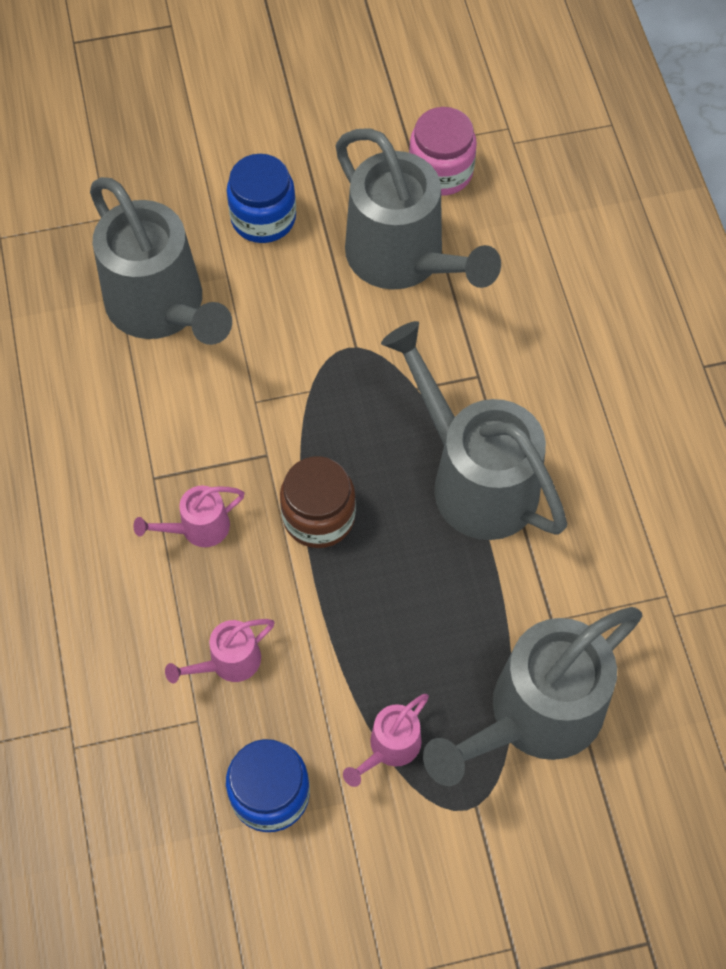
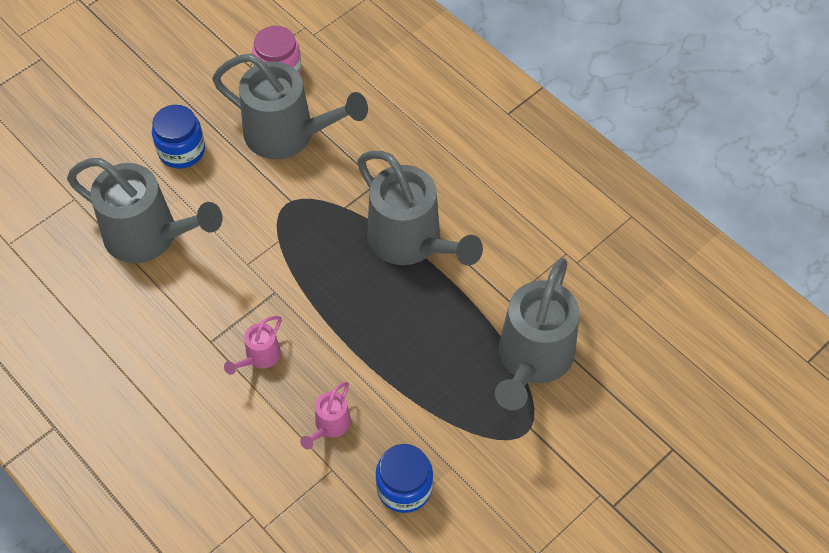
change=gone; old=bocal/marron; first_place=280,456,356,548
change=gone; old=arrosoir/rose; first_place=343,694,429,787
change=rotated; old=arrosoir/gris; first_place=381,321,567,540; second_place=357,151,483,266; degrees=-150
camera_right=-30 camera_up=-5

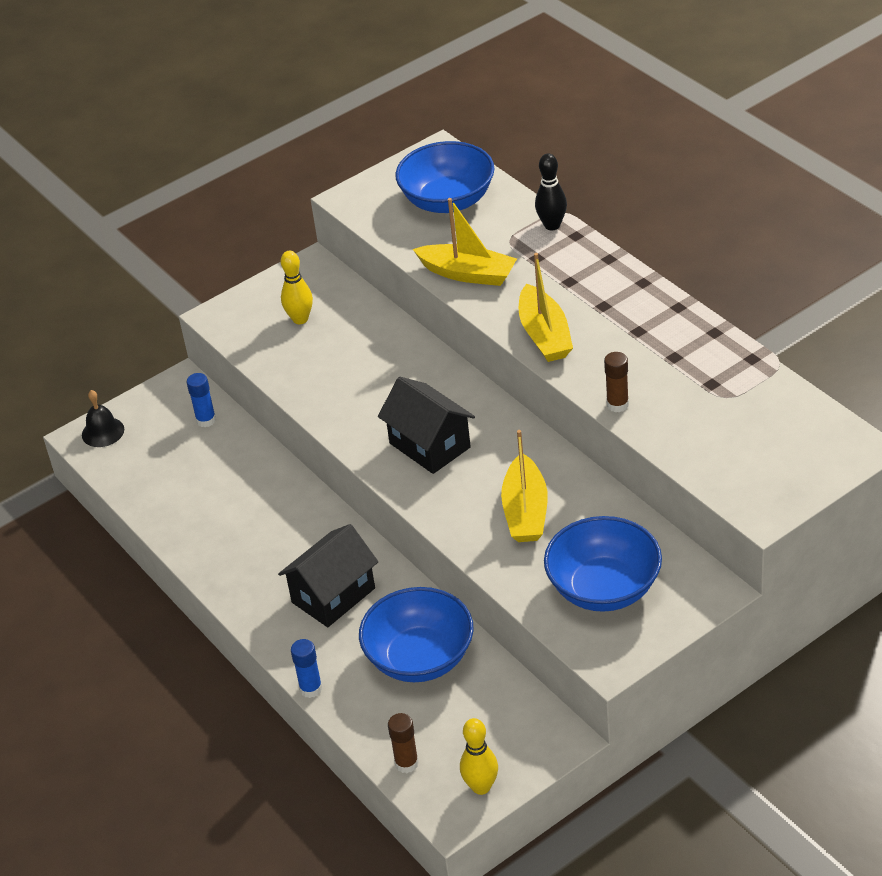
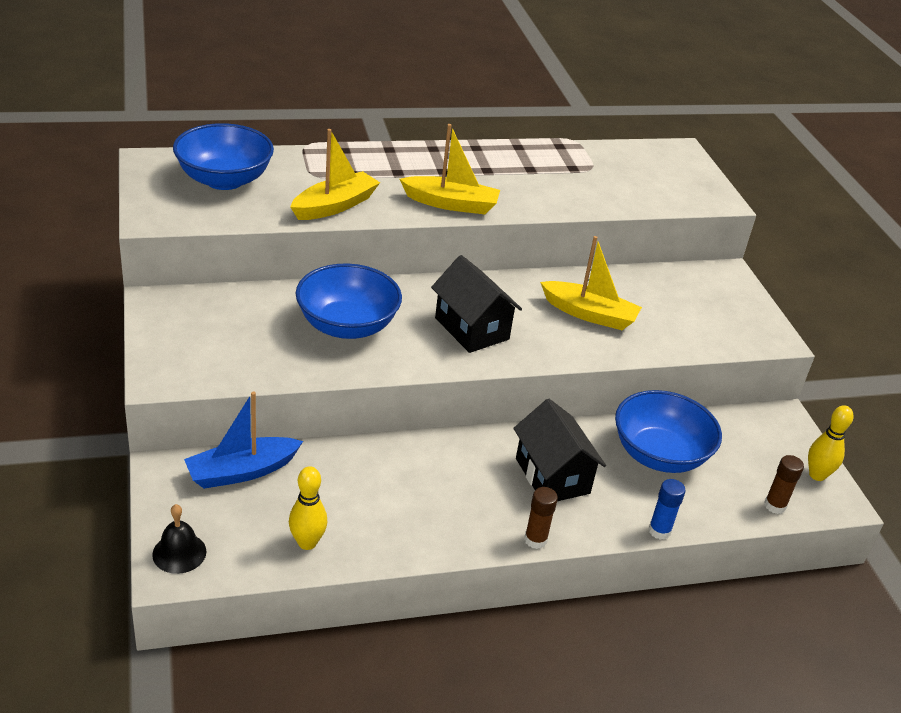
change=gone; old=quille/noir; first_place=535,153,567,230
change=shifted; old=quille/jaune; first_place=281,251,313,324; second_place=289,466,327,550
change=shifted; old=bol/bleu; first_place=544,516,662,612; second_place=296,263,402,339
change=shifted; old=bâton de colle/marron; first_place=604,352,629,413; second_place=524,487,558,549
change=swapped; old=bâton de colle/bleu; new=bateau/bleu; first_place=187,373,216,427; second_place=184,392,303,489
change=rotated; old=maison/noir; first_place=378,377,475,474; second_place=431,255,522,353; degrees=75
camera_right=-75 camera_up=-5

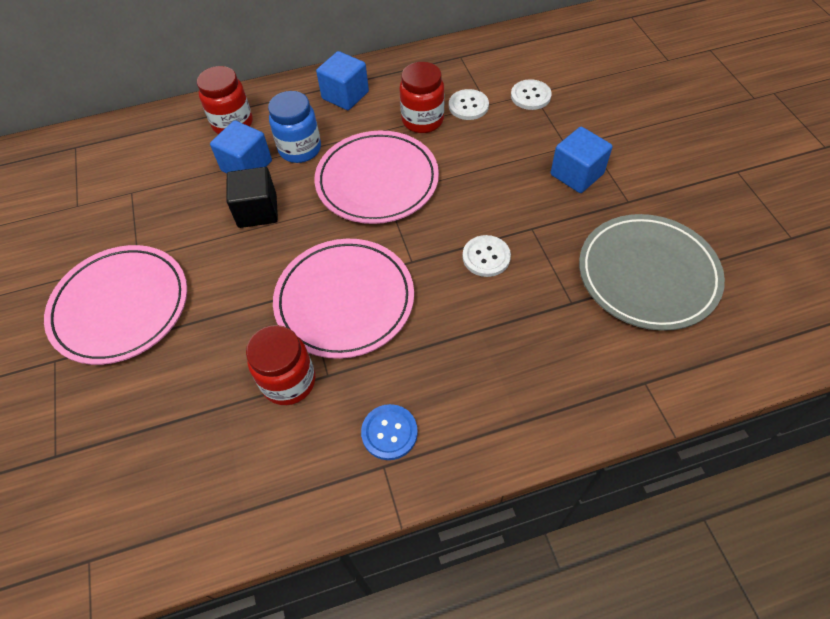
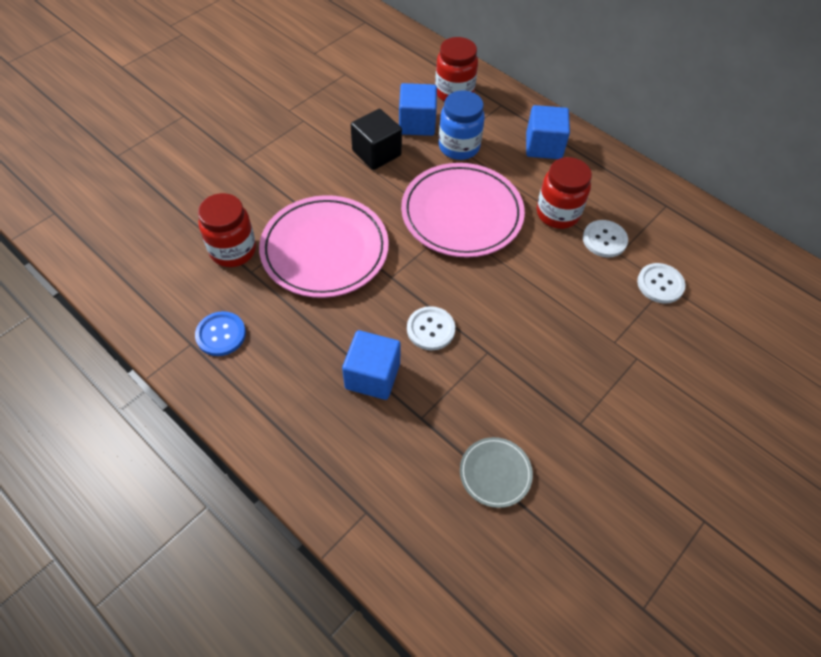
change=gone; old=assiette/rose; first_place=44,245,187,365
change=shifted; old=cube/bleu; first_place=551,127,613,193; second_place=342,330,401,400
change=scaled; old=assiette/gris; first_place=579,214,725,331; second_place=460,437,533,508; factor=0.47
camera_right=55 camera_up=0

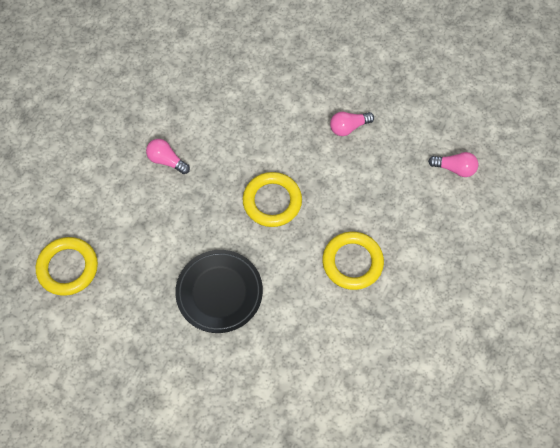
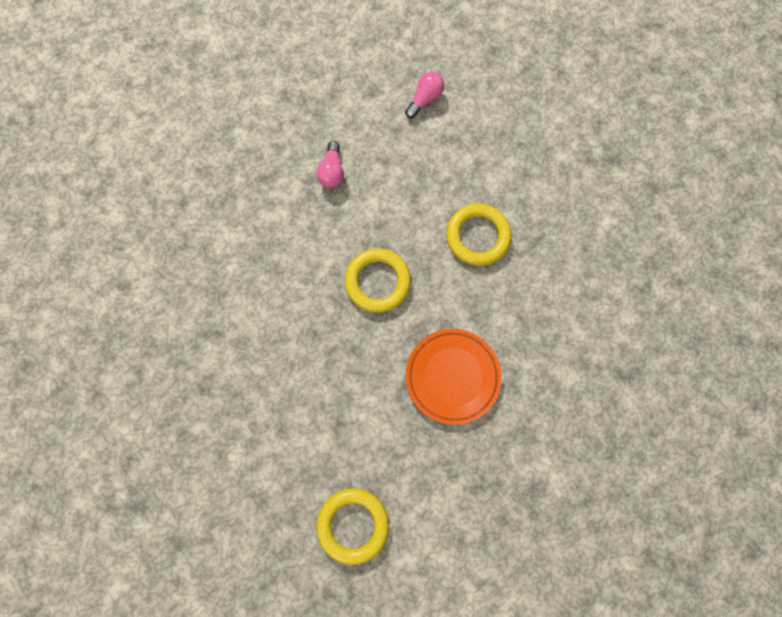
change=gone; old=ampoule/rose; first_place=146,139,190,174
change=repainted; old=assiette/noir; new=assiette/orange; first_place=175,250,263,333; second_place=406,329,502,425
camera_right=-65 camera_up=10

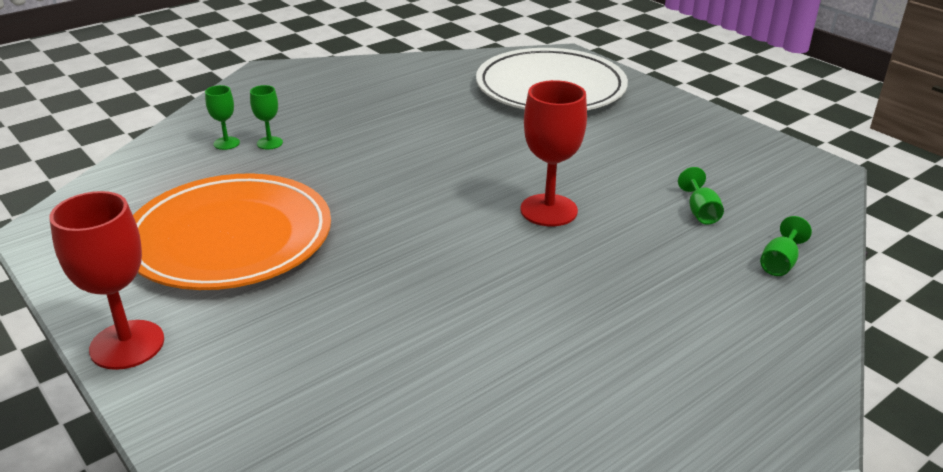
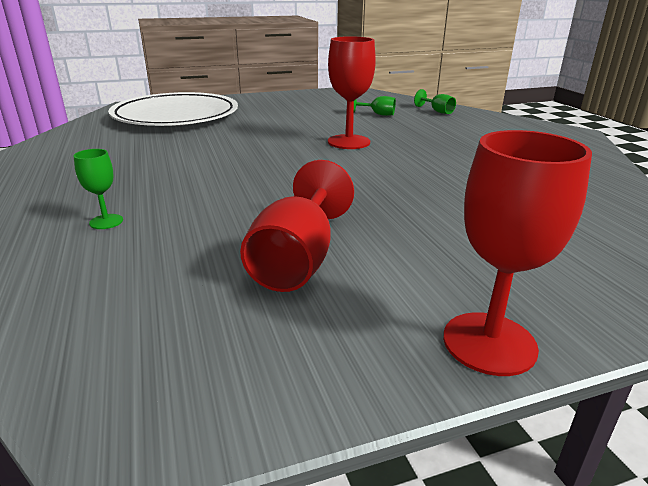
change=gone; old=verre à pied/vert; first_place=205,85,240,150
change=swapped; old=assiette/orange; new=verre à pied/rouge; first_place=133,174,331,290; second_place=240,160,354,292
camera_right=-70 camera_up=-5

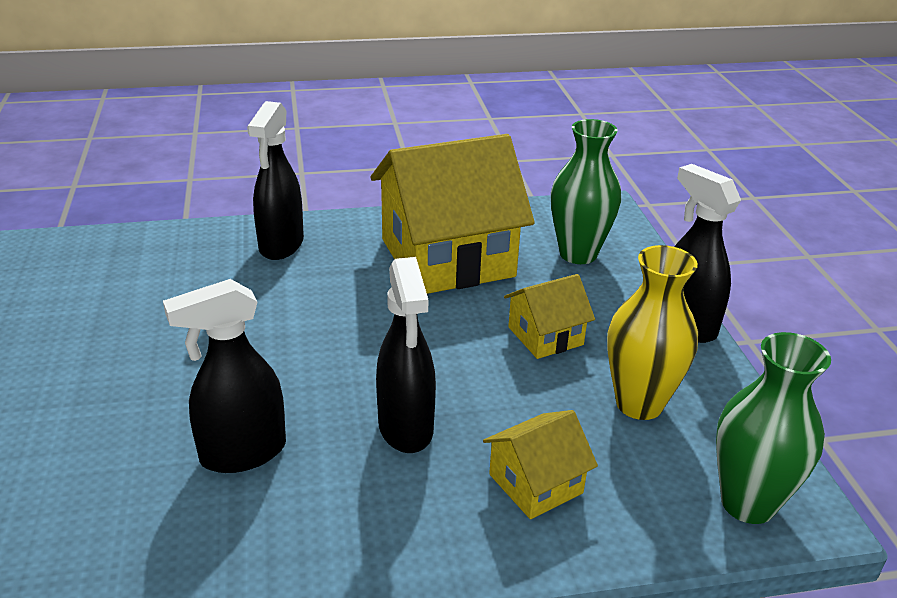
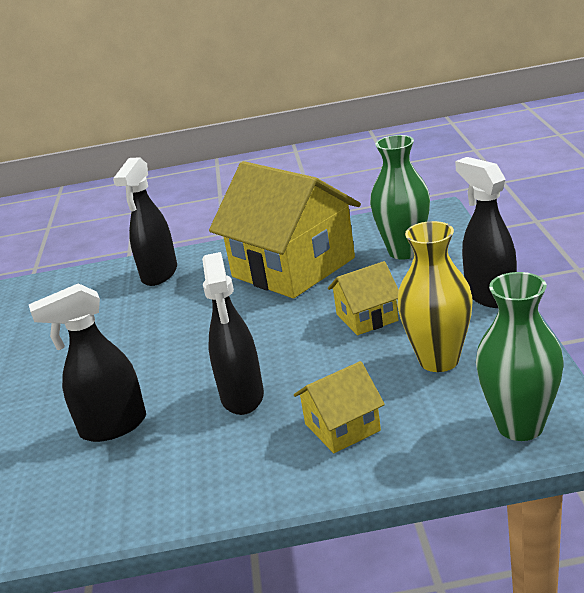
change=rotated; old=maison/jaune; first_place=370,134,535,294; second_place=209,161,361,299; degrees=60
camera_right=10 camera_up=-5

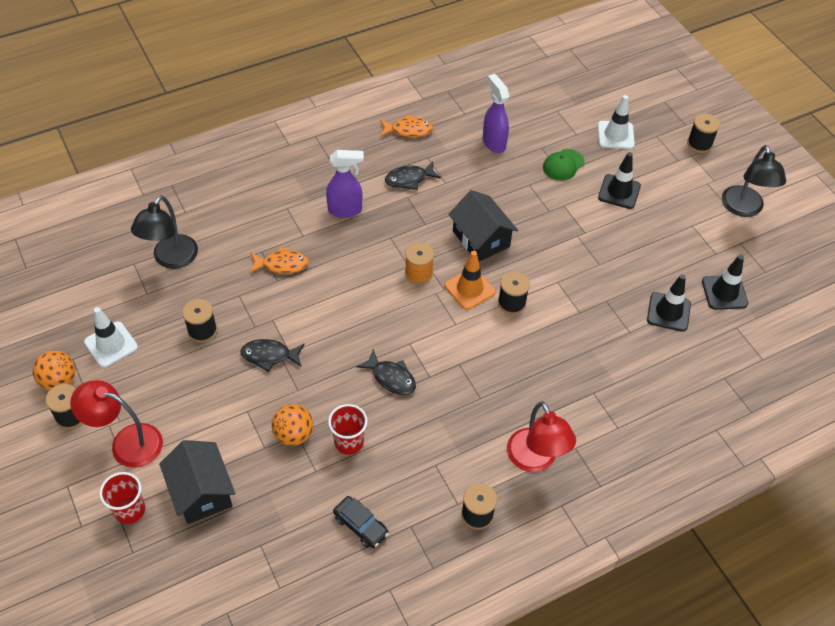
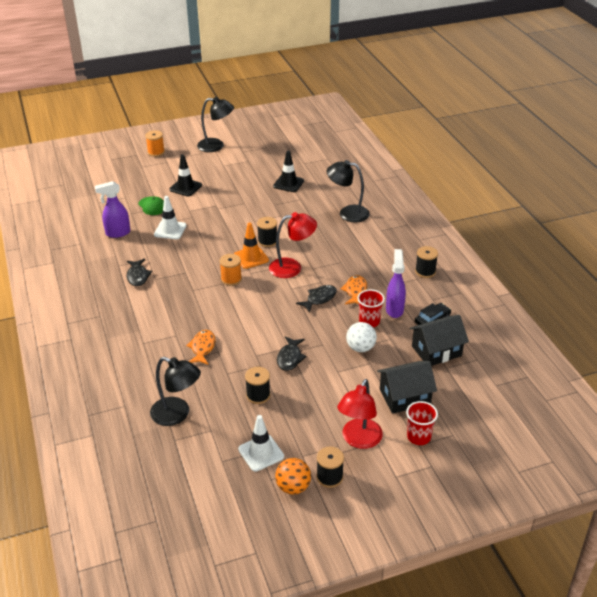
change=gone; old=cône de chantier/noir; first_place=702,255,748,310
change=new; new=lampe/noir; second_place=326,160,370,222
change=shifted; old=vaporisateur/violet; first_place=326,150,364,218; second_place=386,249,406,318
change=shifted; old=poisson/orange; first_place=380,115,433,137; second_place=341,275,367,304
change=shifted; old=maison/noir; first_place=448,190,518,261; second_place=410,315,469,366
change=shifted; old=lampe/rouge; first_place=507,402,576,472; second_place=269,212,317,278
change=shifted; old=cône de chantier/blanc; first_place=598,95,635,149; second_place=154,196,187,239
change=repainted; old=balle/orange; new=balle/blanc; first_place=271,404,313,446; second_place=346,322,377,352
change=repainted; old=bobine/noir; new=bobine/orange; first_place=687,114,720,153; second_place=145,130,165,157
camera_right=-80 camera_up=-15

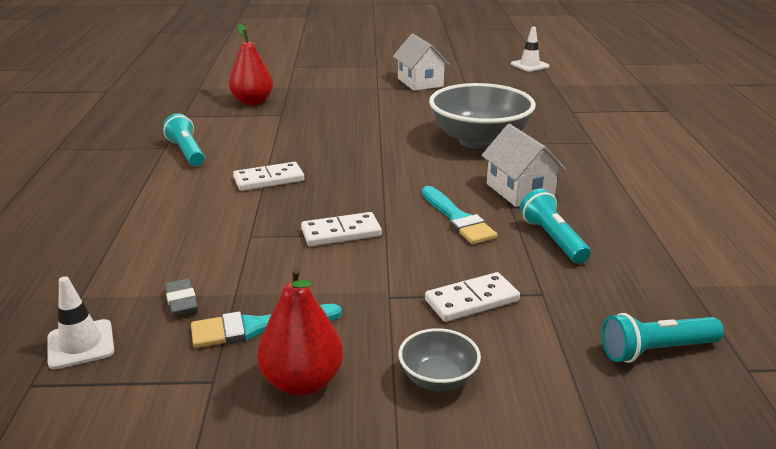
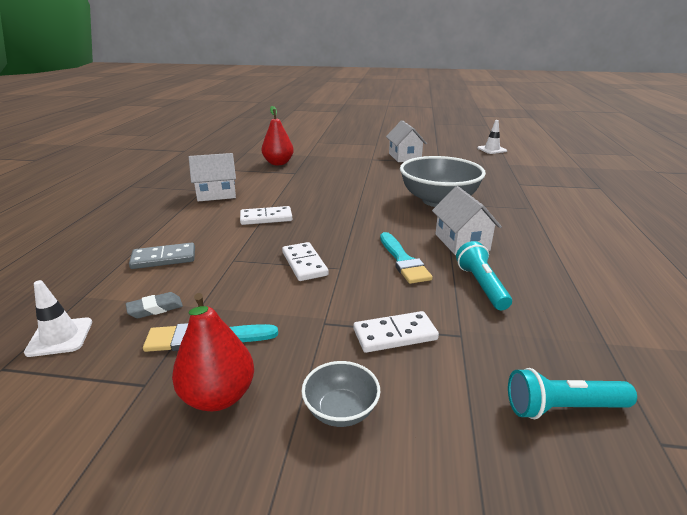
change=new; new=domino/gris; second_place=129,243,195,269
change=swapped; old=lampe de poche/turquoise; new=maison/blanc; first_place=163,114,205,166; second_place=189,153,236,201
change=rotated; old=gomme/gris; first_place=165,279,198,316; second_place=126,292,183,318; degrees=75
change=rotated; old=domino/blanc; first_place=301,212,382,246; second_place=282,242,328,281; degrees=75
camera_right=10 camera_up=0

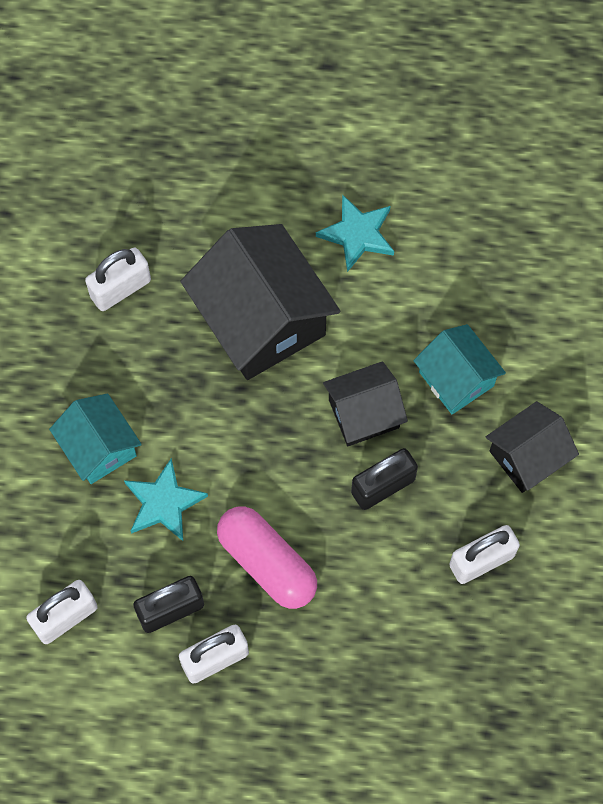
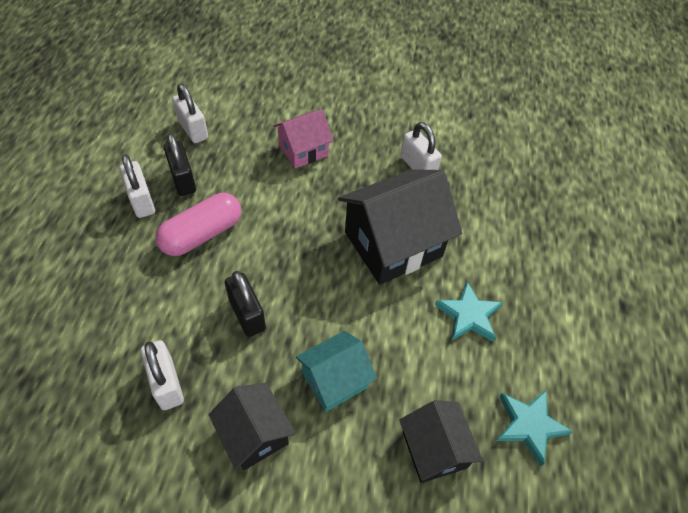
change=shifted; old=étoile/turquoise; first_place=124,458,208,541; second_place=496,390,573,466
change=shifted; old=maison/noir; first_place=323,361,408,446; second_place=399,400,483,483
change=repainted; old=maison/turquoise; new=maison/rose; first_place=49,393,142,484; second_place=273,109,334,168
camera_right=90 camera_up=-15

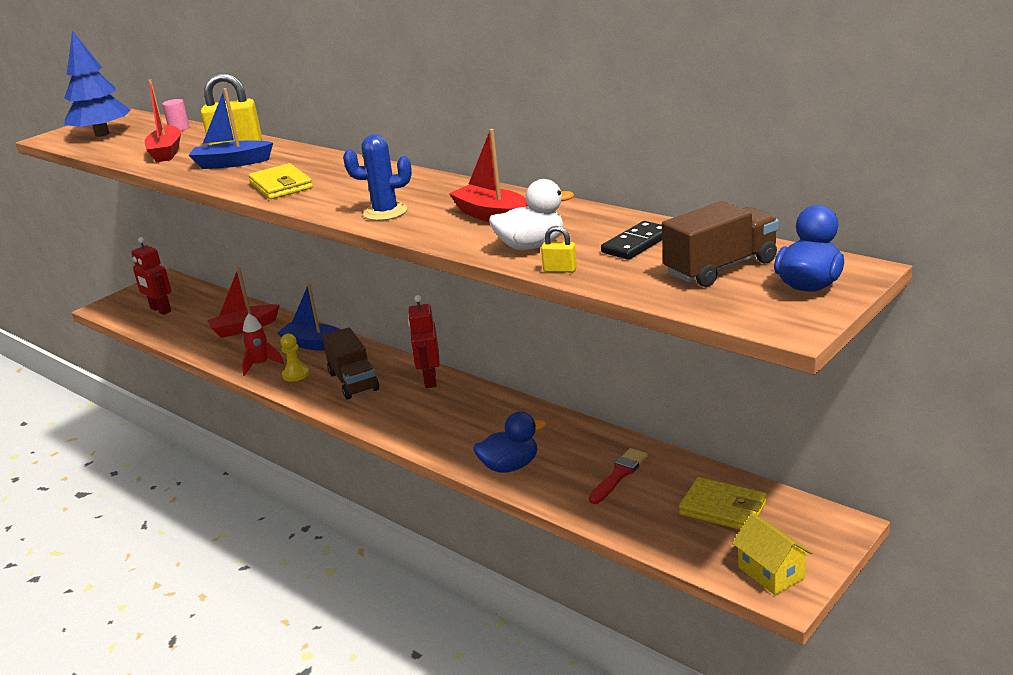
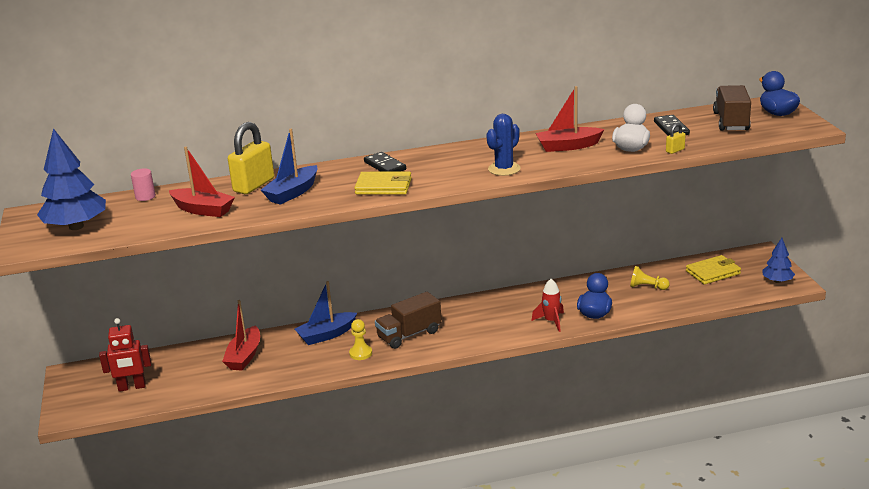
change=gone; old=robot/rouge; first_place=408,295,440,388
change=new; new=domino/noir; second_place=364,152,406,172
change=shifted; old=fusée/rouge; first_place=242,313,284,376; second_place=531,279,564,332
change=swapped; old=pinceau/rouge; new=pion/jaune; first_place=589,448,648,504; second_place=630,266,670,290
change=swapped; old=maison/jaune; new=arbre/bleu; first_place=732,513,812,595; second_place=762,238,795,283
change=rotated; old=camion/marron; first_place=322,327,379,399; second_place=375,292,442,349; degrees=135
camera_right=-55 camera_up=0

